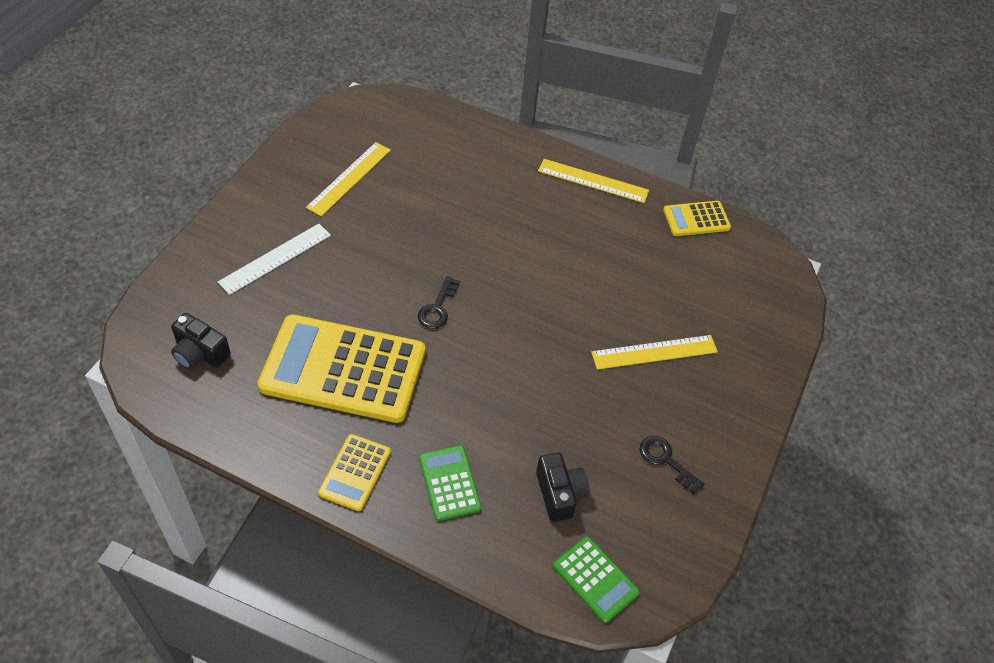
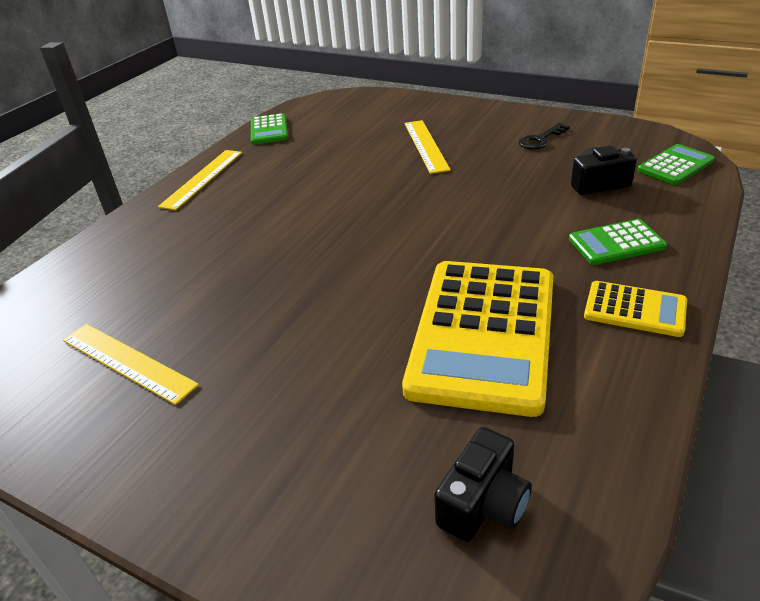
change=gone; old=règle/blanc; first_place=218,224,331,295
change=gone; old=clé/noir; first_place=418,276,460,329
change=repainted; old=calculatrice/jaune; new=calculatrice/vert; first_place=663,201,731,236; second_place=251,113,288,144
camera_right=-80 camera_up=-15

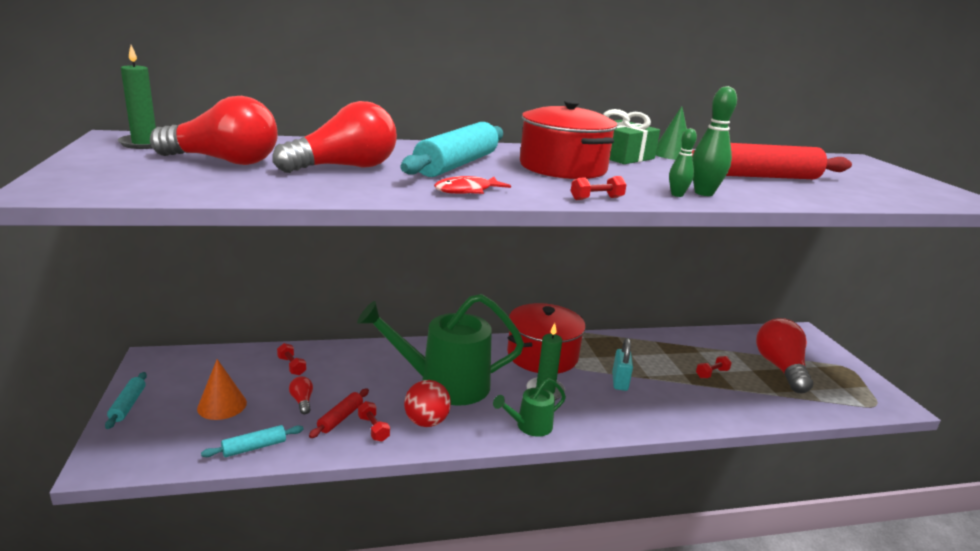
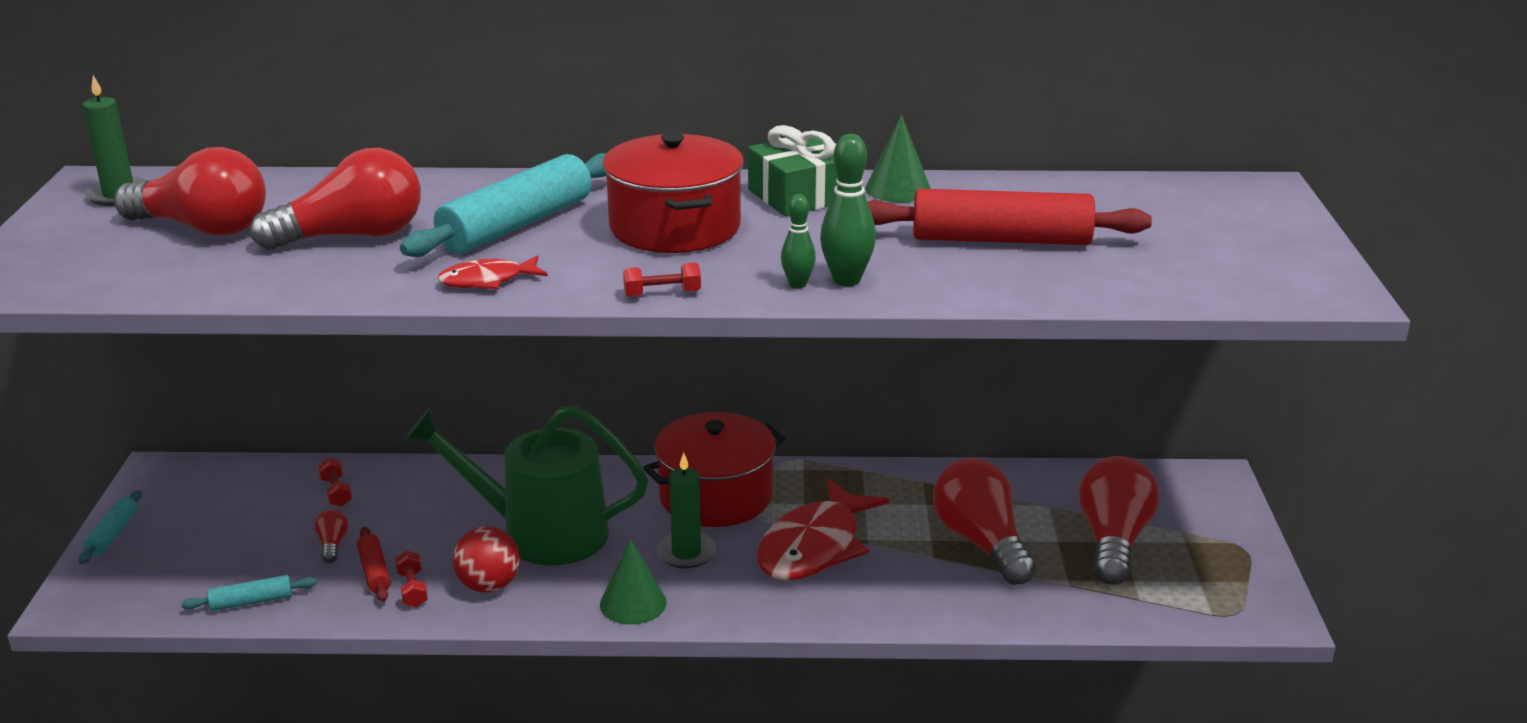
change=gone; old=cône/orange; first_place=197,359,247,420
change=swapped; old=arrosoir/vert; new=cône/vert; first_place=493,378,566,437; second_place=600,539,667,625
change=swapped; old=cadenas/turquoise; new=poisson/rouge; first_place=612,338,633,391; second_place=757,479,889,580
change=swapped; old=haltère/rouge; new=ampoule/rouge; first_place=696,356,732,378; second_place=933,458,1036,585
change=rotated; old=rouleau à pâtisserie/rouge; first_place=309,388,369,438; second_place=357,527,391,602; degrees=-60
camera_right=15 camera_up=5

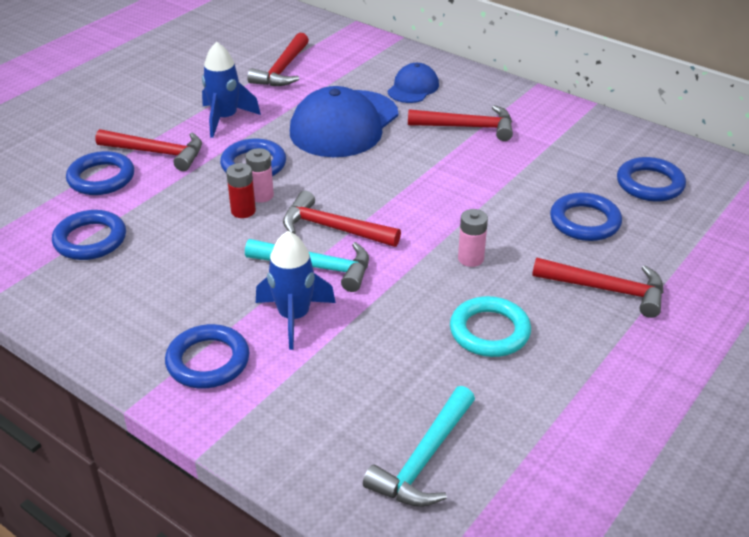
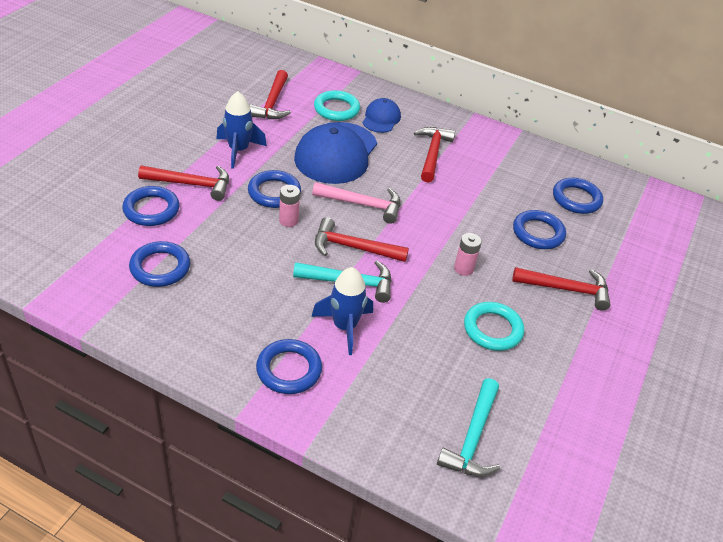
change=gone; old=pile/rouge; first_place=226,163,256,218
change=new; new=marteau/rose; second_place=312,182,400,224
change=new; new=anneau/turquoise; second_place=314,90,360,121
change=rotated; old=marteau/rouge; first_place=408,105,513,141; second_place=414,127,455,183; degrees=-75
camera_right=-15 camera_up=5

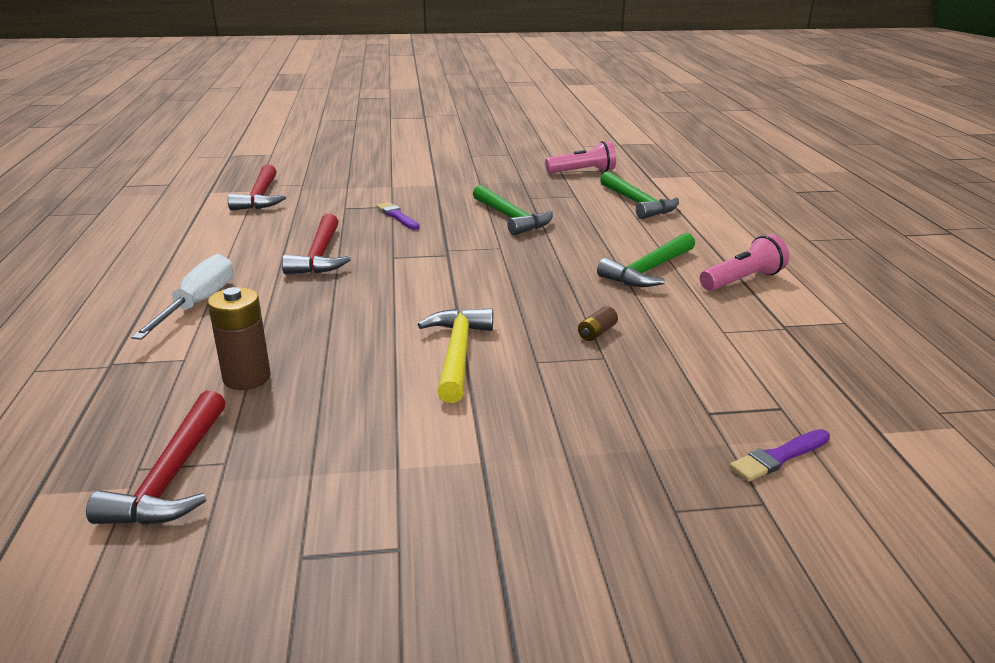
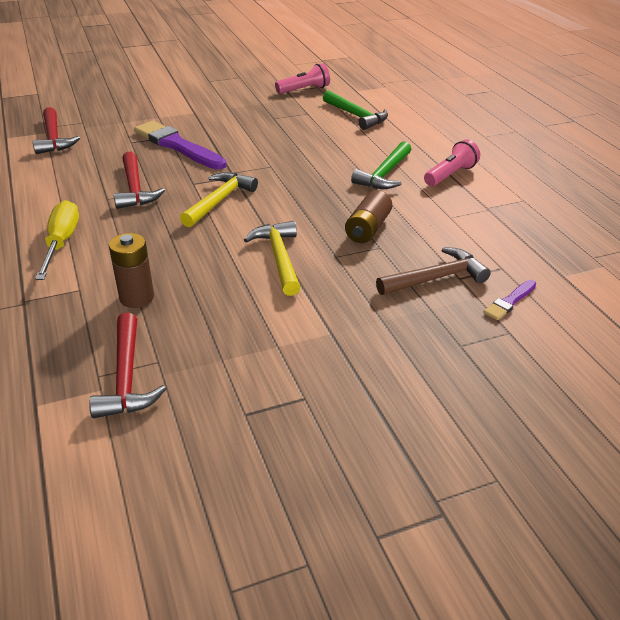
change=gone; old=marteau/vert; first_place=473,185,553,235
change=new; new=marteau/jaune; second_place=180,172,258,227
change=new; new=marteau/marron; second_place=376,247,491,295
change=repainted; old=tournevis/blanc; new=tournevis/jaune; first_place=131,254,233,340; second_place=35,200,79,280
change=scaled; old=pinceau/violet; first_place=376,202,420,230; second_place=134,121,226,170; factor=2.08
change=scaled; old=pile/marron; first_place=578,306,618,341; second_place=345,190,392,243; factor=1.95
camera_right=-15 camera_up=10

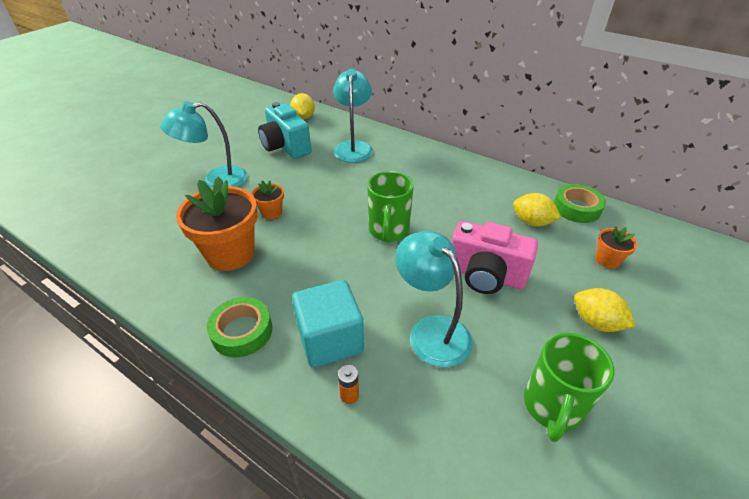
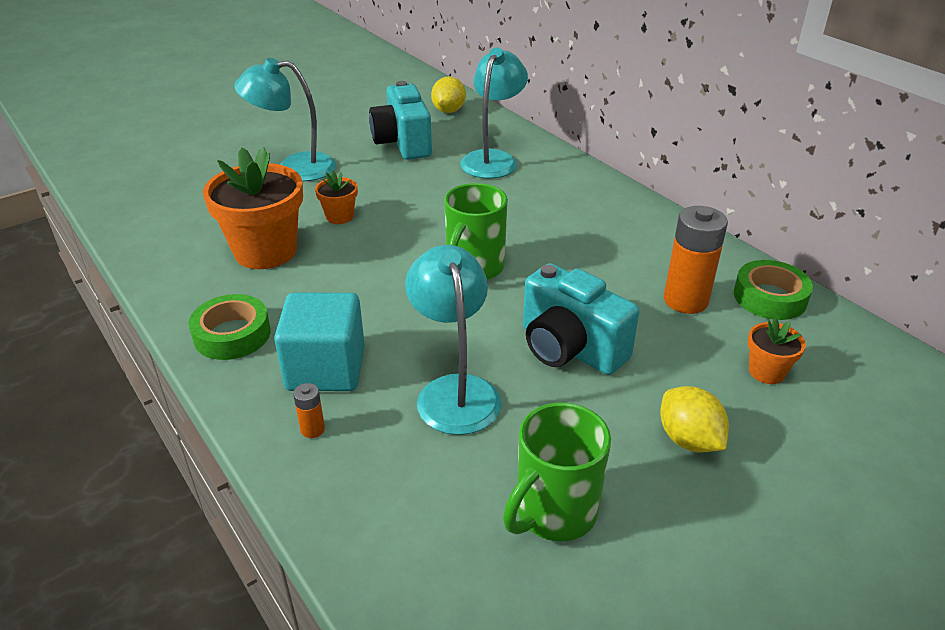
change=swapped; old=citron/jaune; new=pile/orange; first_place=513,193,561,227; second_place=664,206,728,314
change=repainted; old=appareil photo/rose; new=appareil photo/turquoise; first_place=451,221,538,294; second_place=523,263,640,375
camera_right=20 camera_up=-5

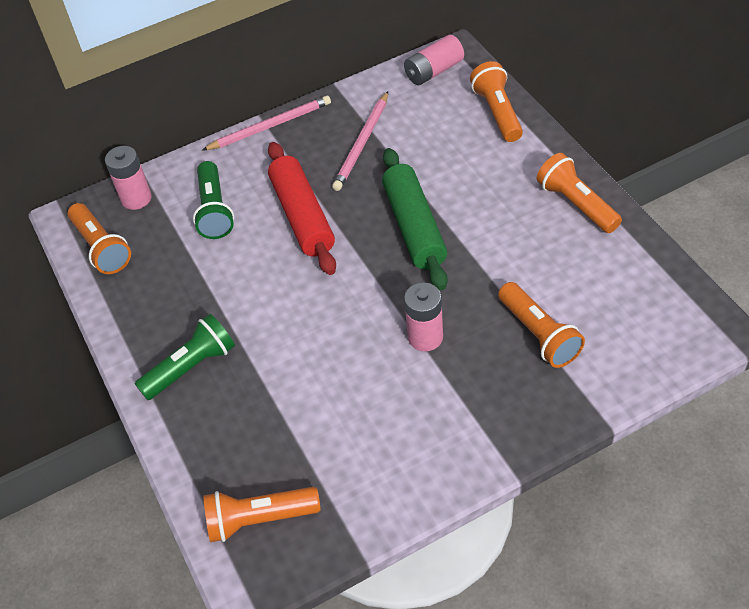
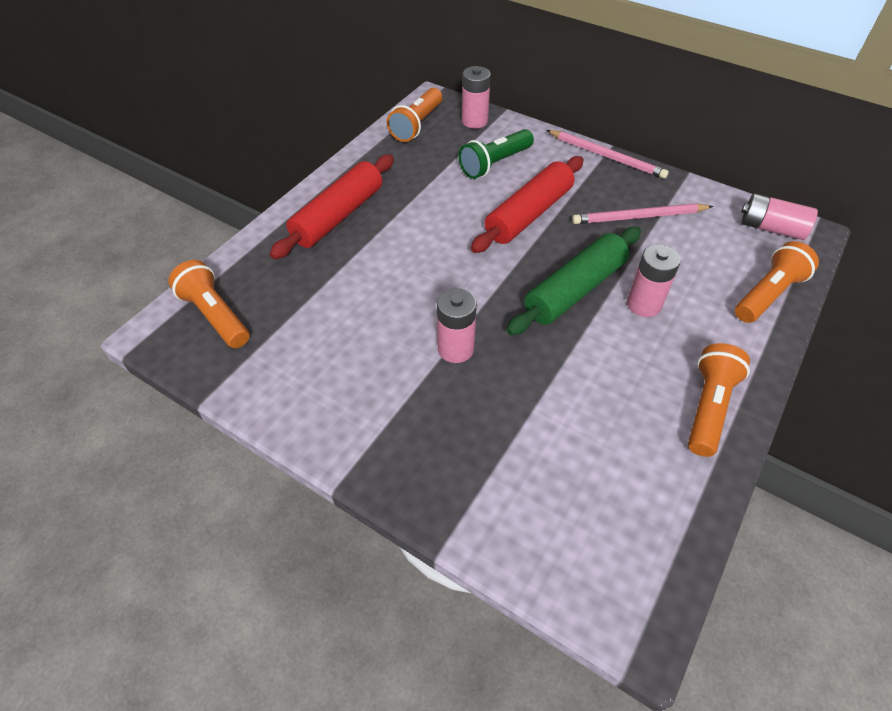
change=gone; old=lampe de poche/orange; first_place=498,282,585,368
change=new; new=pile/rose; second_place=627,244,681,317
change=swapped; old=lampe de poche/vert; new=rouleau à pâtisserie/rouge; first_place=135,314,235,400; second_place=269,154,394,259
camera_right=55 camera_up=0

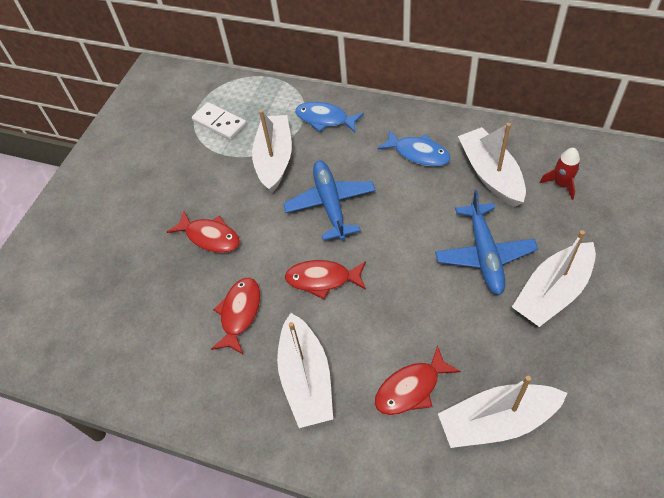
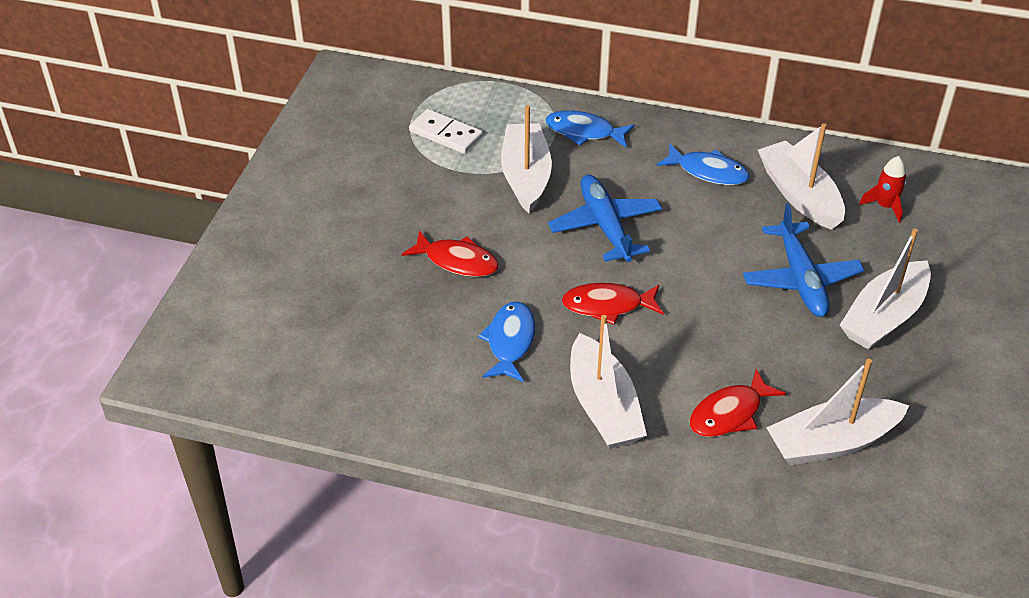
change=repainted; old=poisson/rouge; new=poisson/bleu; first_place=211,277,260,354; second_place=478,301,535,382
camera_right=-10 camera_up=-10

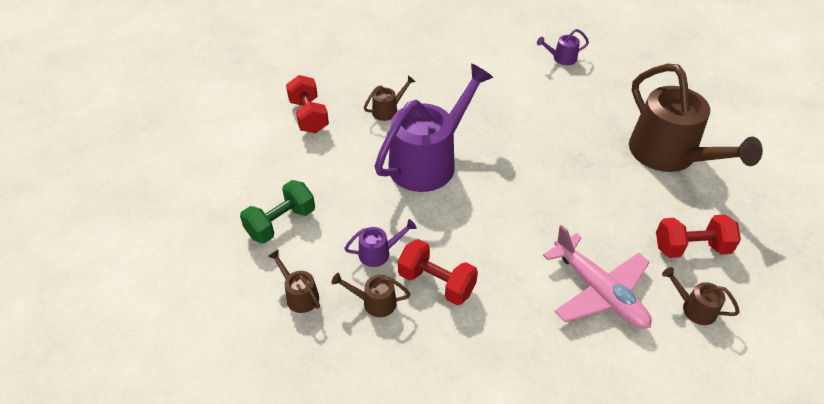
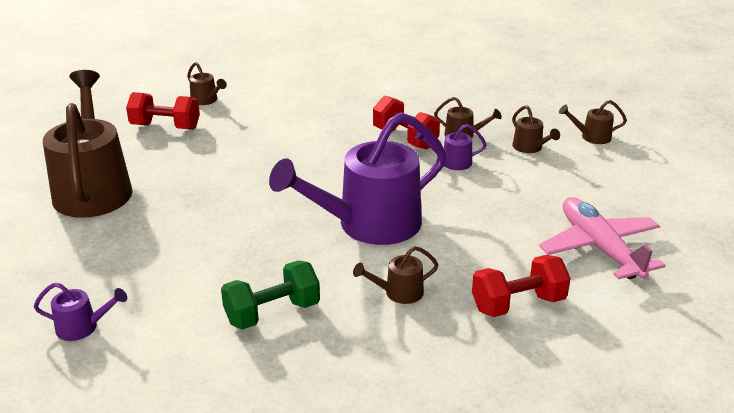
change=new; new=arrosoir/marron; second_place=559,100,627,144
change=shifted; old=haltère/vert; first_place=240,180,315,243; second_place=221,260,320,330
change=shifted; old=avion/rose; first_place=543,225,652,329; second_place=539,197,666,279
change=rotated; old=haltère/rouge; first_place=286,75,329,133; second_place=472,255,571,317; degrees=75
camera_right=-165 camera_up=-15

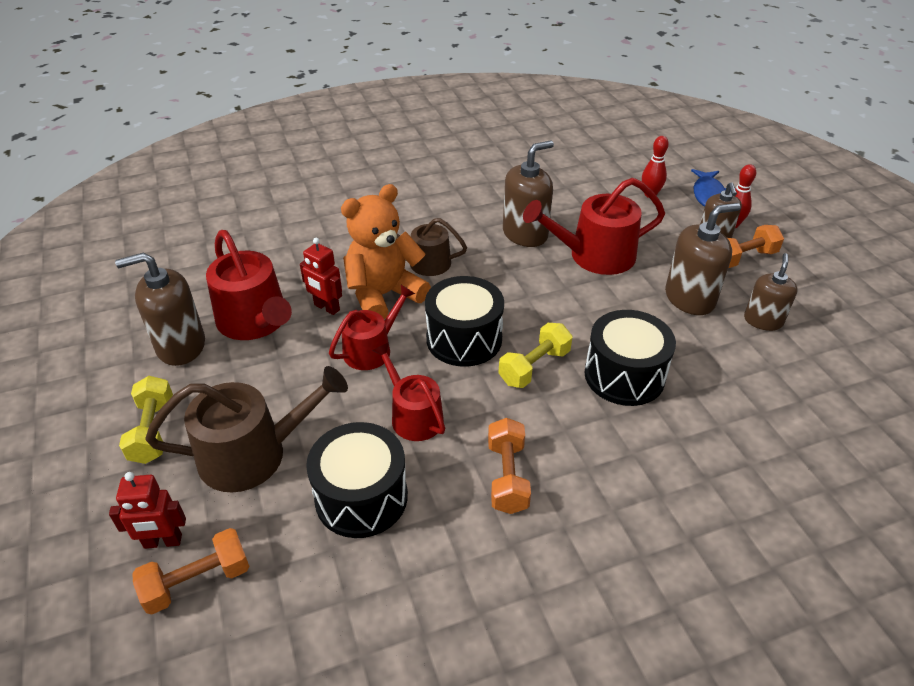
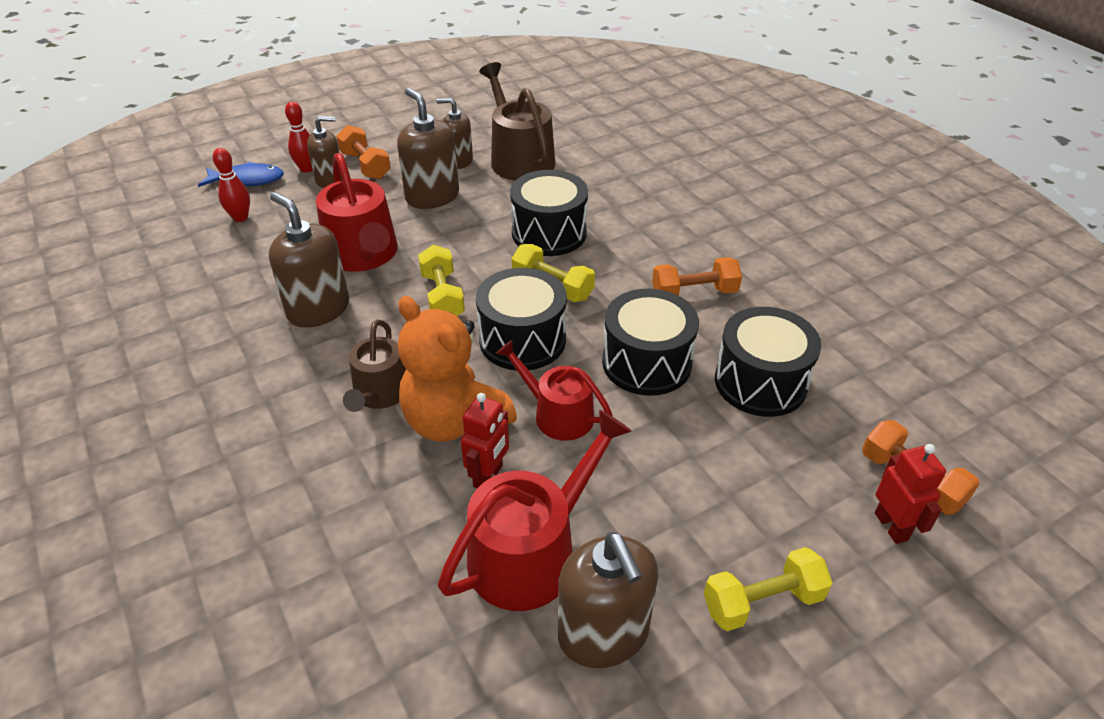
change=new; new=haltère/jaune; second_place=418,245,465,316
change=shifted; old=arrosoir/marron; first_place=145,366,348,493; second_place=479,62,555,181
change=swapped; old=arrosoir/rouge; new=tambour/noir; first_place=372,342,445,441; second_place=602,289,699,396
camera_right=-100 camera_up=0

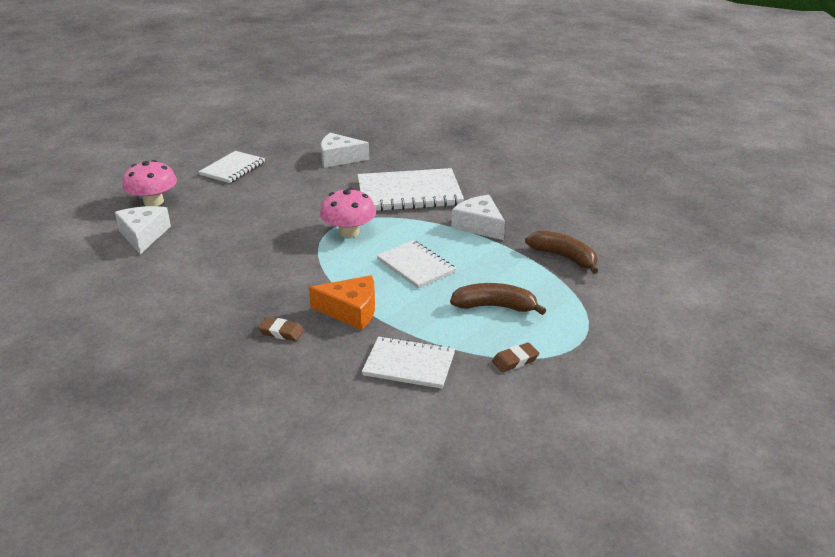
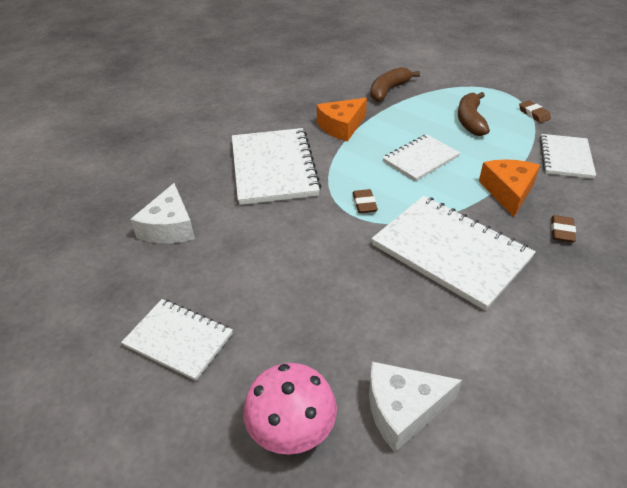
change=new; new=carnet/blanc; second_place=371,196,536,311
change=swapped; old=champignon/rose; new=gomme/marron; first_place=320,188,376,238; second_place=353,189,378,213
change=repainted; old=fromage/blanc; new=fromage/orange; first_place=451,195,505,240; second_place=317,98,367,142
camera_right=-90 camera_up=10

